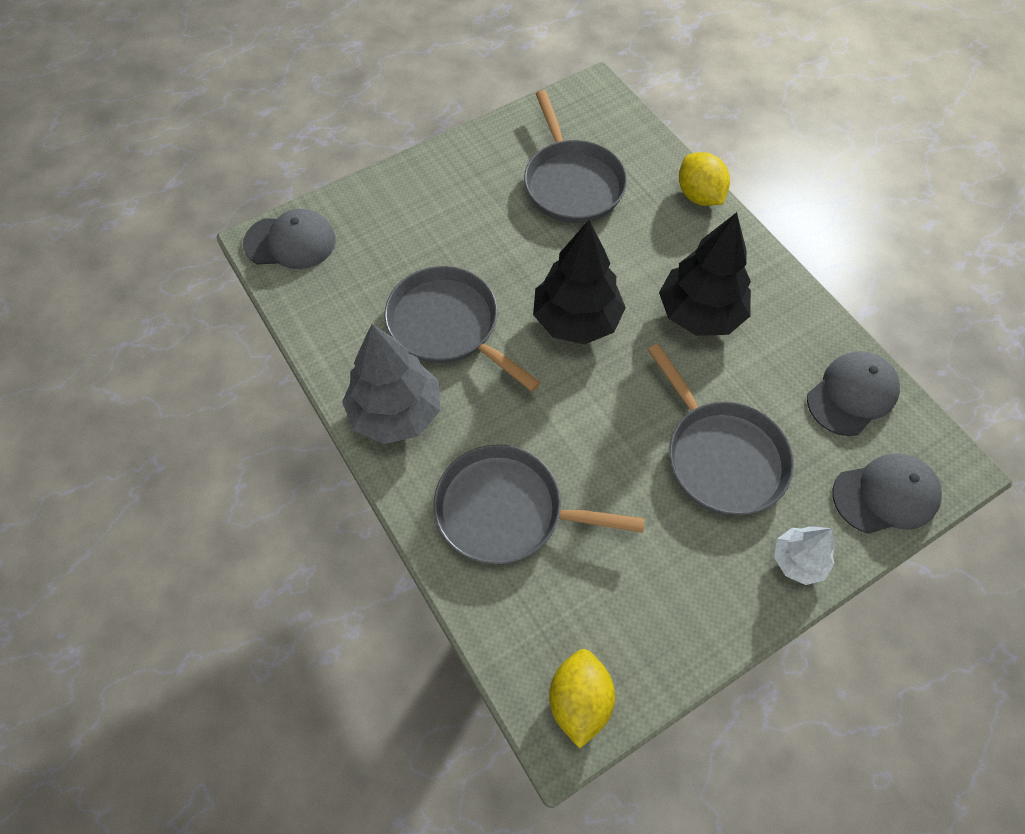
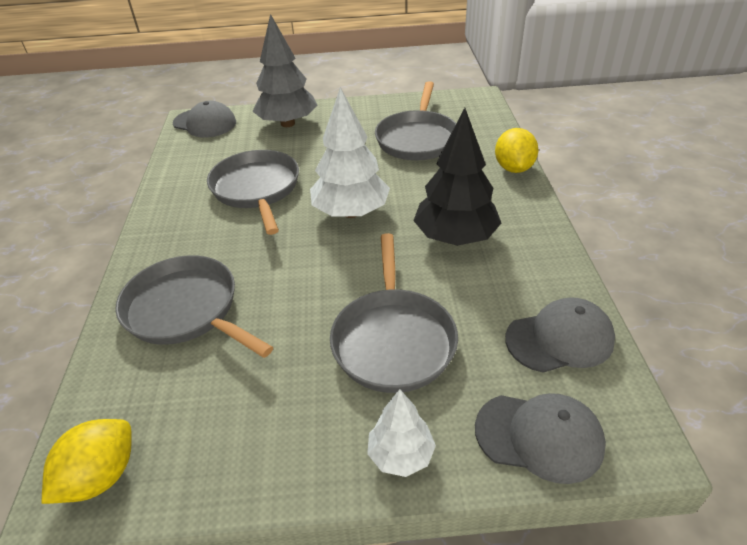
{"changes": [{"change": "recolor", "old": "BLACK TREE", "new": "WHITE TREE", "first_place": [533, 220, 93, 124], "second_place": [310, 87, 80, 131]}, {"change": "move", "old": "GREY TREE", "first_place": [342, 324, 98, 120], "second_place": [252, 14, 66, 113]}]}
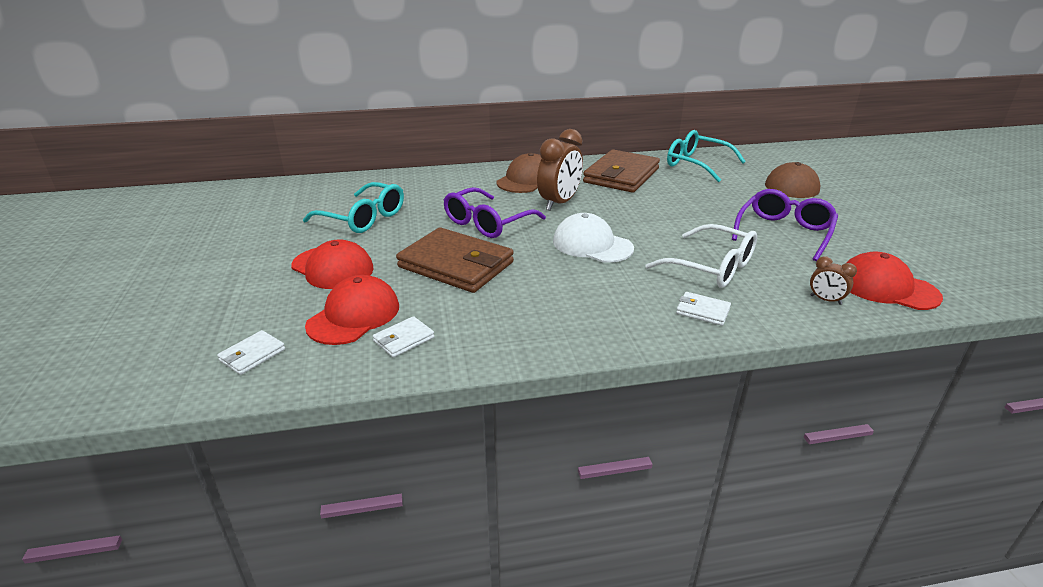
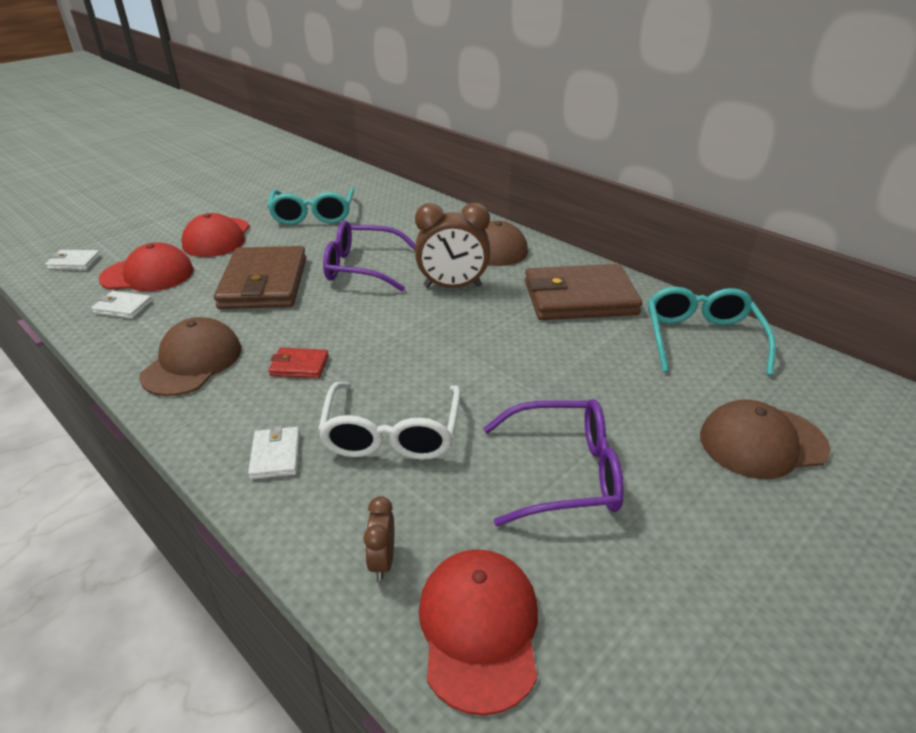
{"changes": [{"change": "delete", "old": "WHITE CAP", "first_place": [553, 213, 81, 50]}, {"change": "insert", "new": "BROWN CAP", "second_place": [139, 317, 102, 79]}, {"change": "insert", "new": "RED WALLET", "second_place": [268, 347, 61, 31]}]}
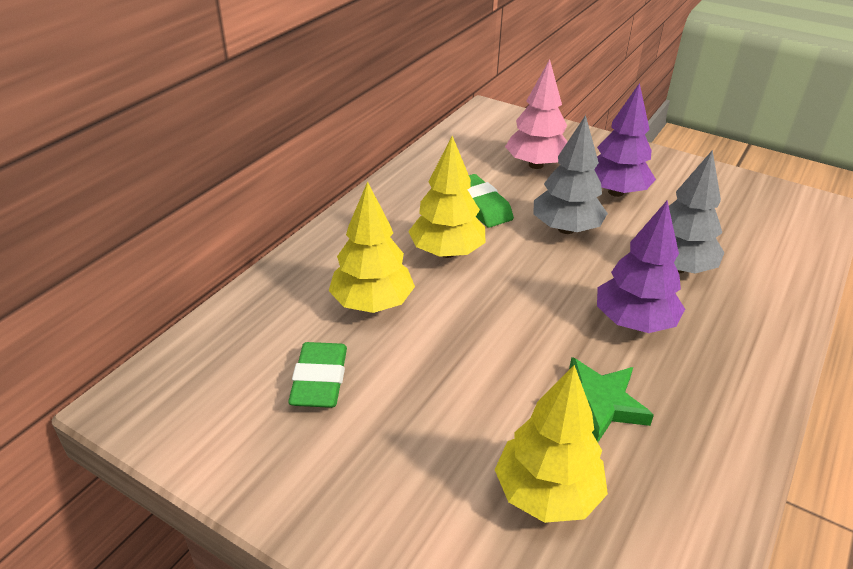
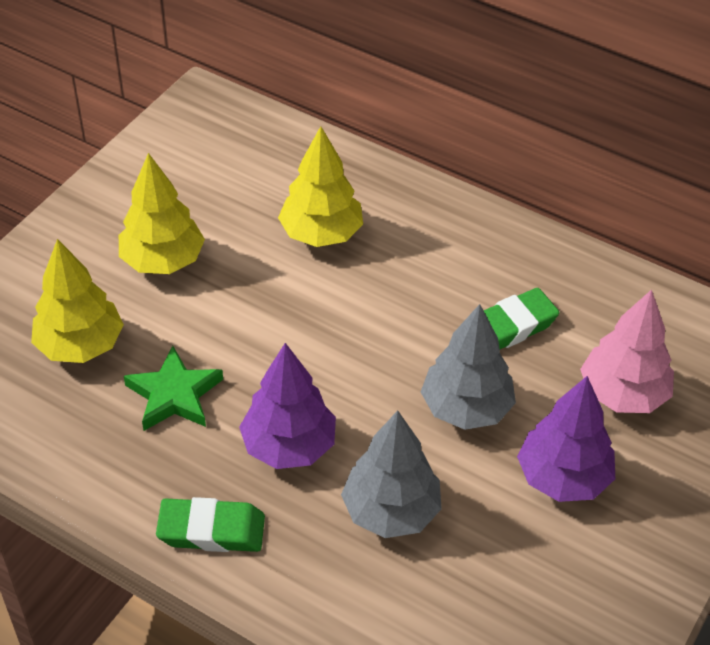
{"changes": [{"change": "move", "old": "YELLOW TREE", "first_place": [408, 136, 77, 122], "second_place": [119, 153, 86, 121]}, {"change": "move", "old": "GREEN ERASER", "first_place": [288, 342, 59, 66], "second_place": [156, 497, 109, 55]}]}
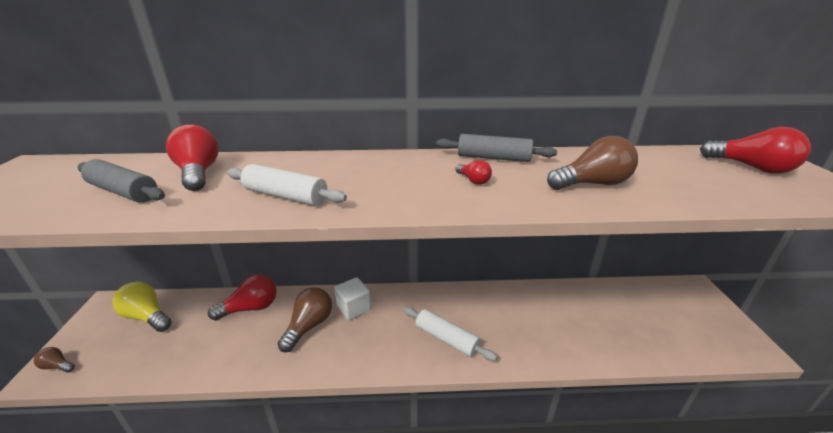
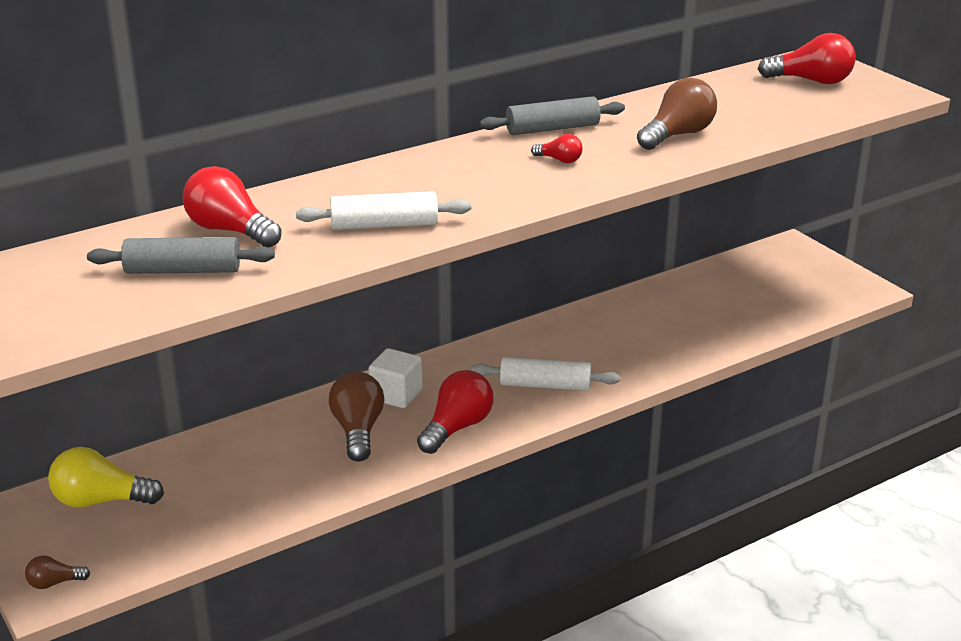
{"changes": [{"change": "move", "old": "RED LIGHT BULB", "first_place": [208, 274, 69, 47], "second_place": [417, 370, 76, 84]}]}
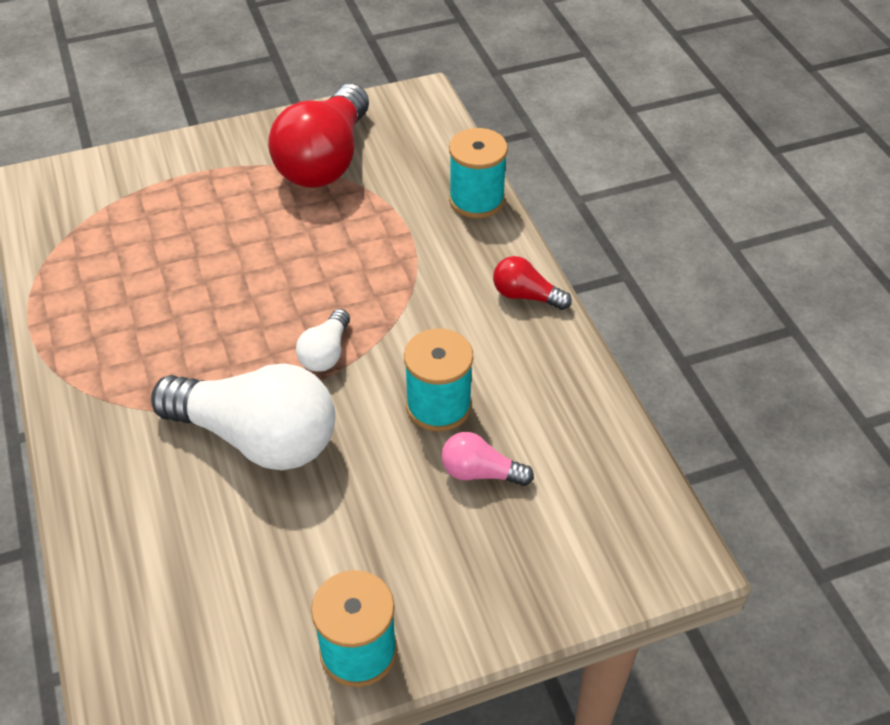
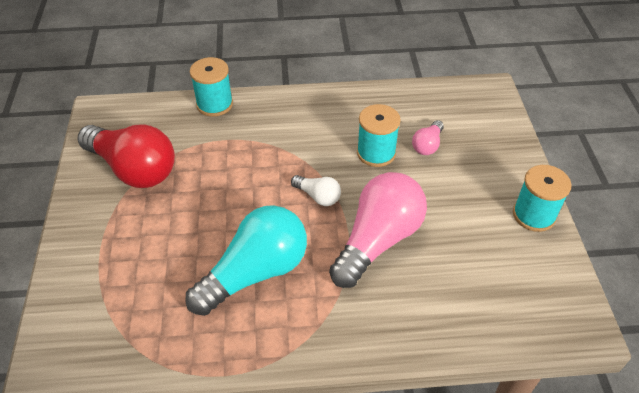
{"changes": [{"change": "delete", "old": "RED LIGHT BULB", "first_place": [493, 256, 79, 54]}, {"change": "recolor", "old": "WHITE LIGHT BULB", "new": "PINK LIGHT BULB", "first_place": [151, 364, 184, 106], "second_place": [329, 172, 98, 116]}, {"change": "insert", "new": "TURQUOISE LIGHT BULB", "second_place": [186, 205, 121, 111]}]}
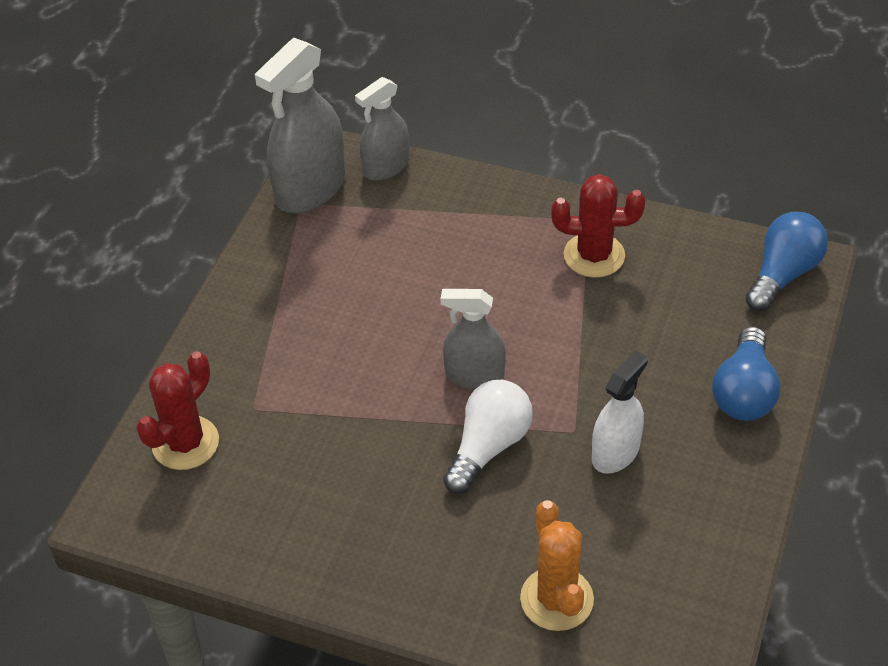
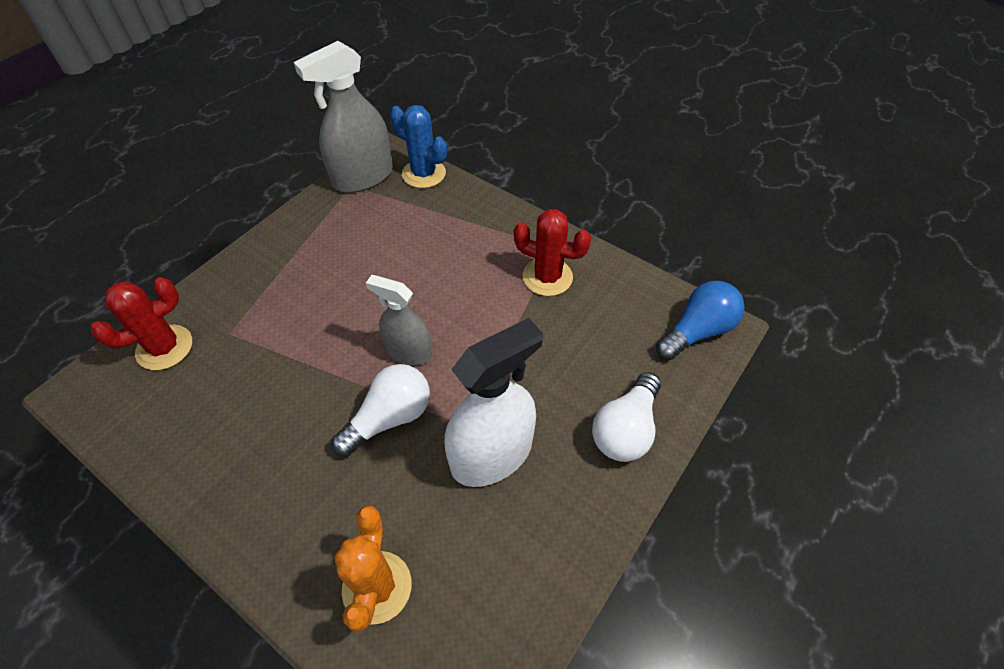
{"changes": [{"change": "replace", "old": "GREY SPRAY BOTTLE", "new": "BLUE CACTUS", "first_place": [355, 77, 54, 104], "second_place": [390, 105, 57, 83]}, {"change": "recolor", "old": "BLUE LIGHT BULB", "new": "WHITE LIGHT BULB", "first_place": [712, 326, 69, 95], "second_place": [592, 372, 69, 90]}, {"change": "resize", "old": "WHITE SPRAY BOTTLE", "first_place": [592, 350, 56, 124], "second_place": [444, 318, 99, 169], "factor": 1.62}]}
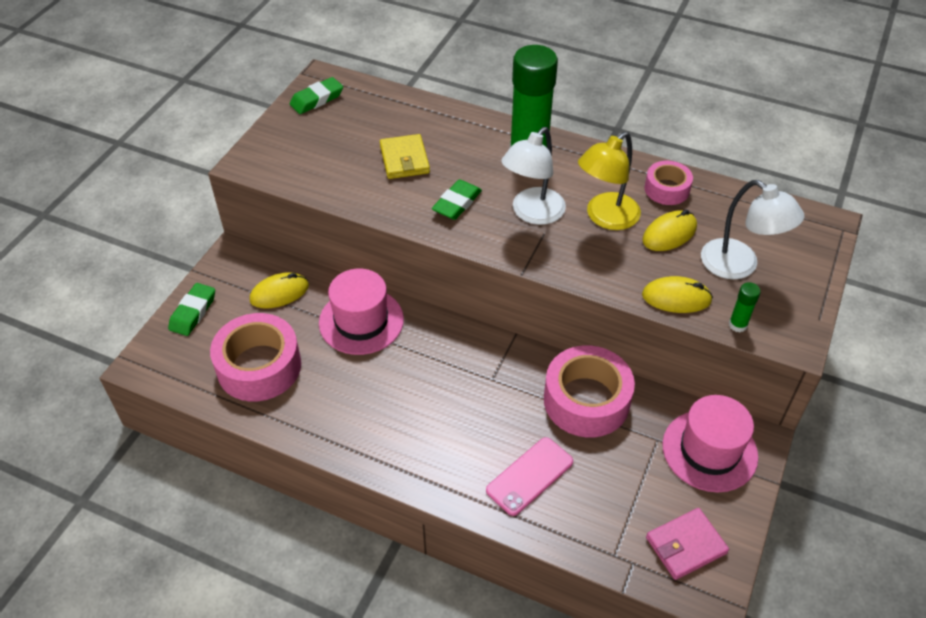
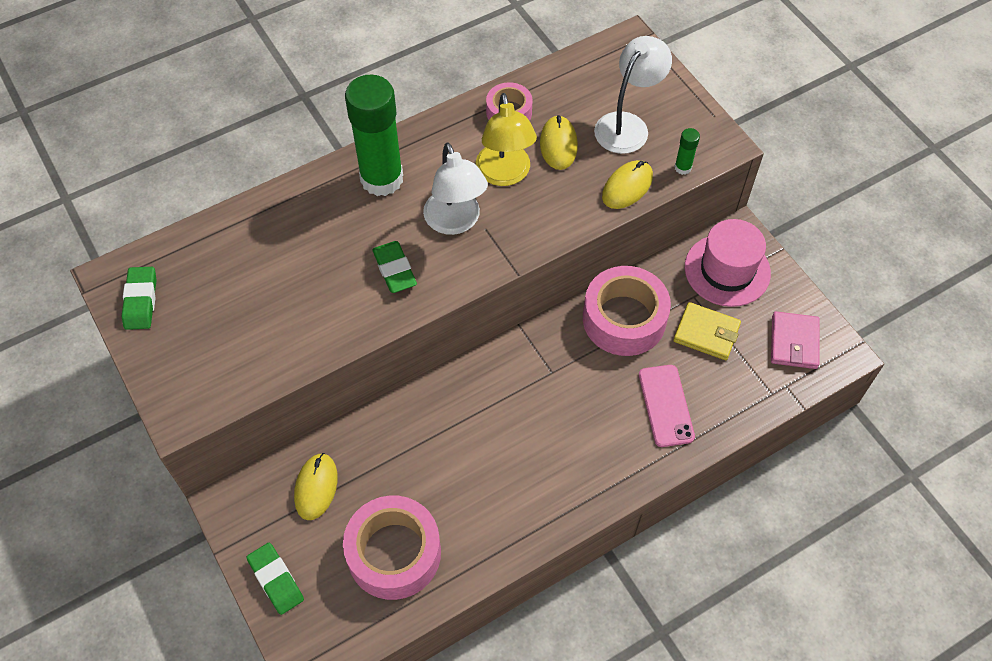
{"changes": [{"change": "move", "old": "YELLOW WALLET", "first_place": [380, 134, 50, 45], "second_place": [673, 302, 68, 58]}, {"change": "rotate", "old": "WHITE LAMP", "first_place": [701, 180, 103, 99], "second_place": [594, 36, 78, 118], "degrees": -45}, {"change": "delete", "old": "PINK HAT", "first_place": [319, 269, 85, 86]}]}
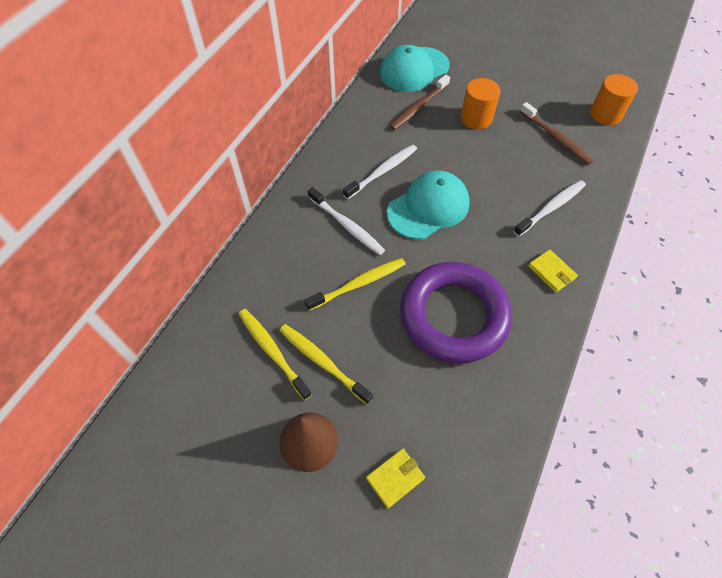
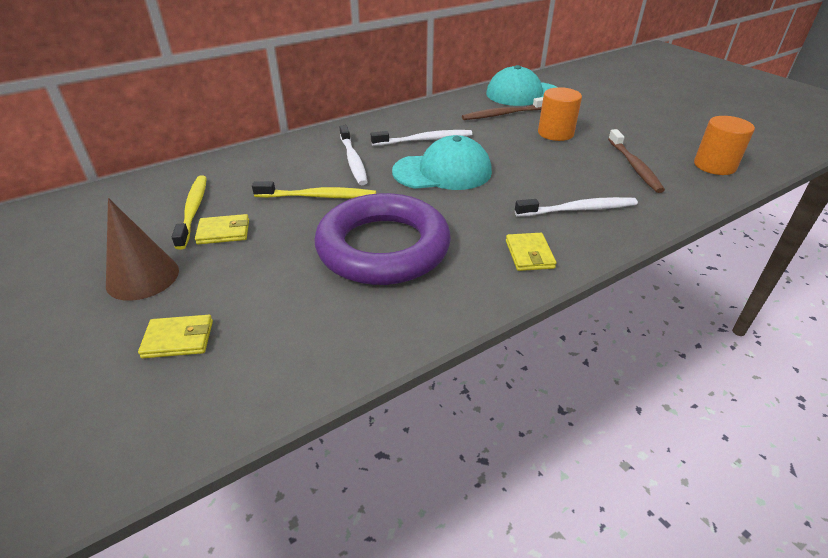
{"changes": [{"change": "replace", "old": "YELLOW TOOTHBRUSH", "new": "YELLOW WALLET", "first_place": [279, 324, 94, 81], "second_place": [195, 214, 54, 30]}]}
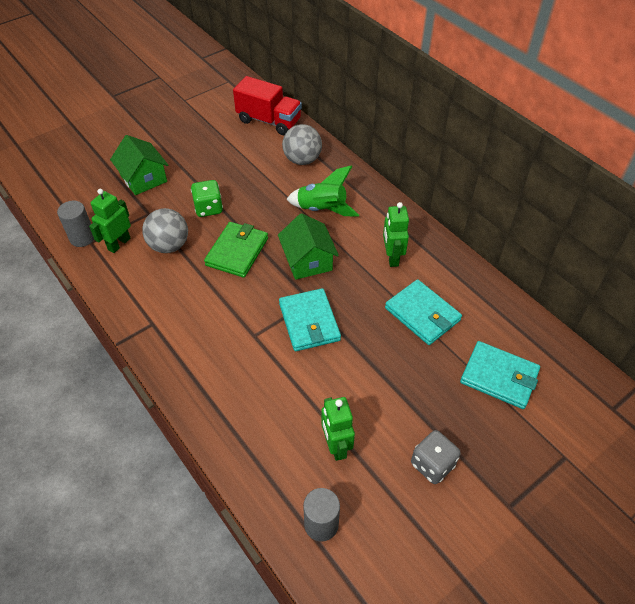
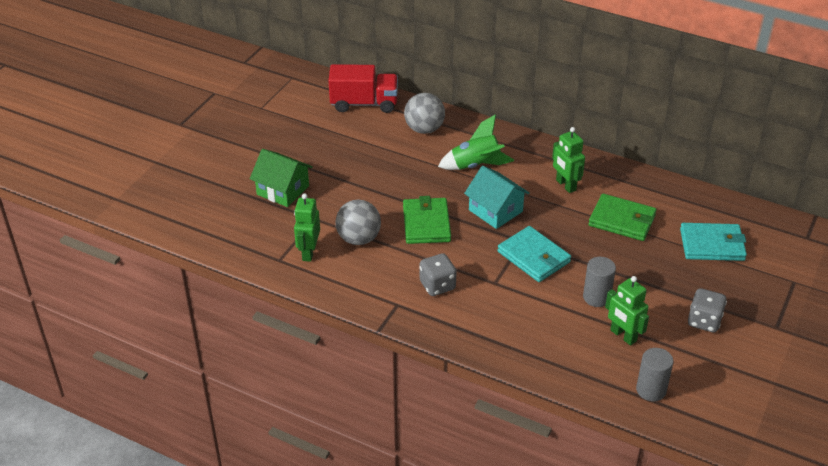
{"changes": [{"change": "delete", "old": "GREEN DICE", "first_place": [191, 180, 32, 37]}, {"change": "move", "old": "GREY CYLINDER", "first_place": [57, 201, 37, 46], "second_place": [583, 257, 33, 50]}, {"change": "recolor", "old": "GREEN HOUSE", "new": "TURQUOISE HOUSE", "first_place": [278, 213, 61, 67], "second_place": [464, 166, 66, 63]}, {"change": "recolor", "old": "TURQUOISE WALLET", "new": "GREEN WALLET", "first_place": [385, 279, 77, 66], "second_place": [588, 194, 69, 47]}, {"change": "insert", "new": "GREY DICE", "second_place": [419, 253, 37, 43]}]}
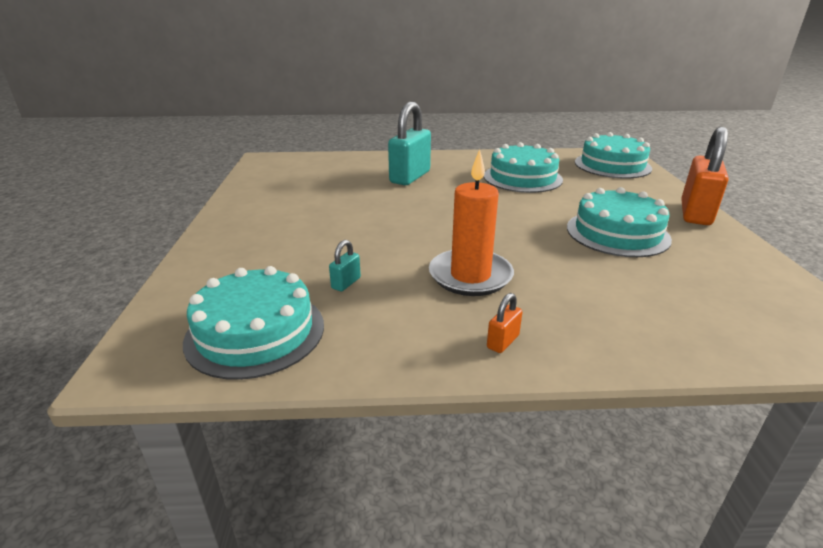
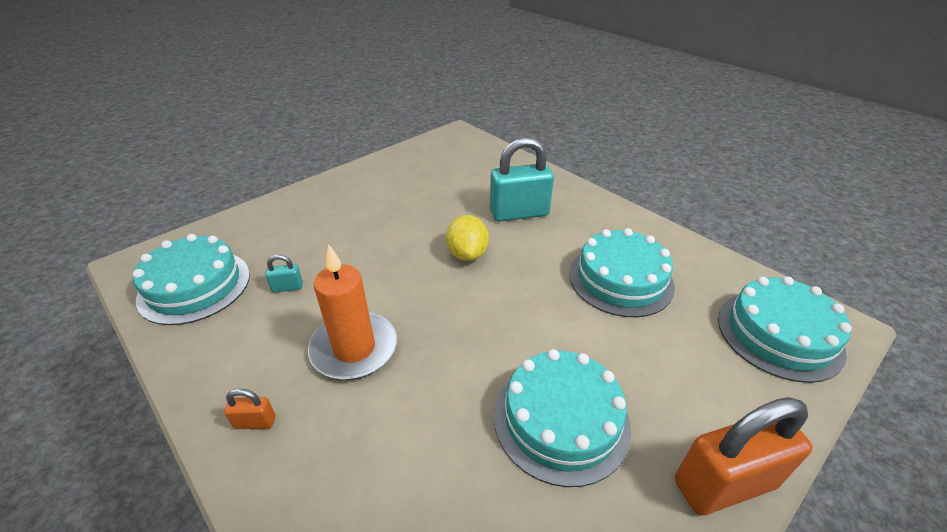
{"changes": [{"change": "insert", "new": "YELLOW LEMON", "second_place": [446, 215, 43, 46]}]}
